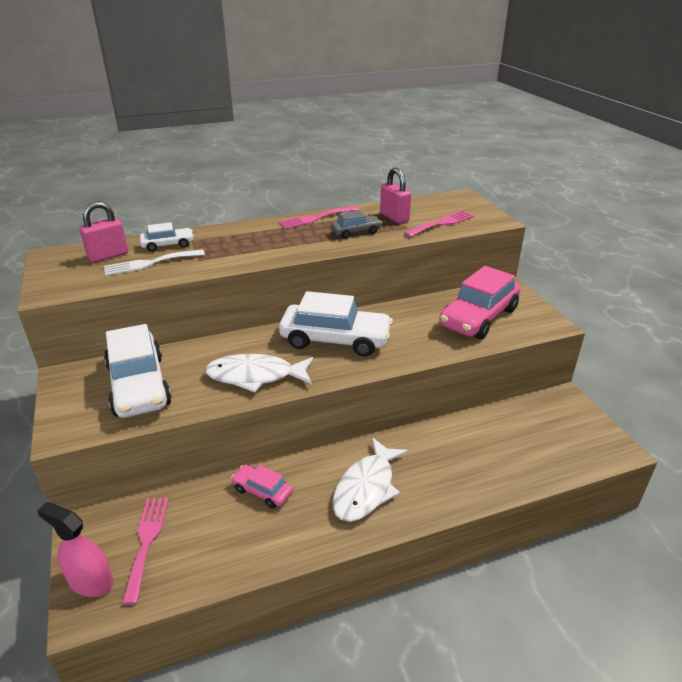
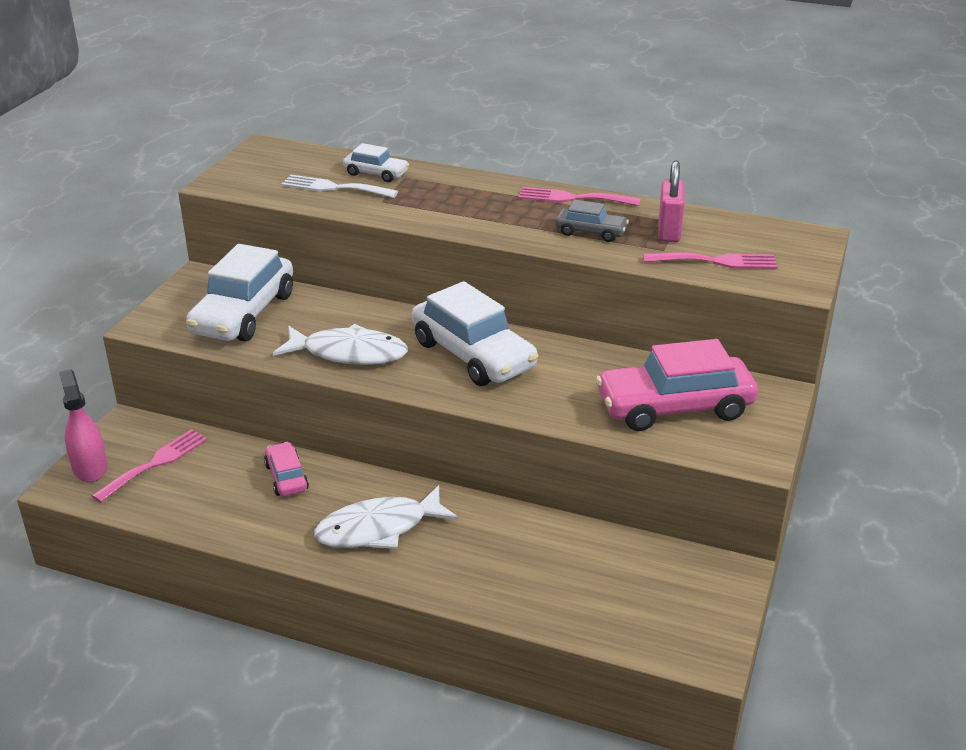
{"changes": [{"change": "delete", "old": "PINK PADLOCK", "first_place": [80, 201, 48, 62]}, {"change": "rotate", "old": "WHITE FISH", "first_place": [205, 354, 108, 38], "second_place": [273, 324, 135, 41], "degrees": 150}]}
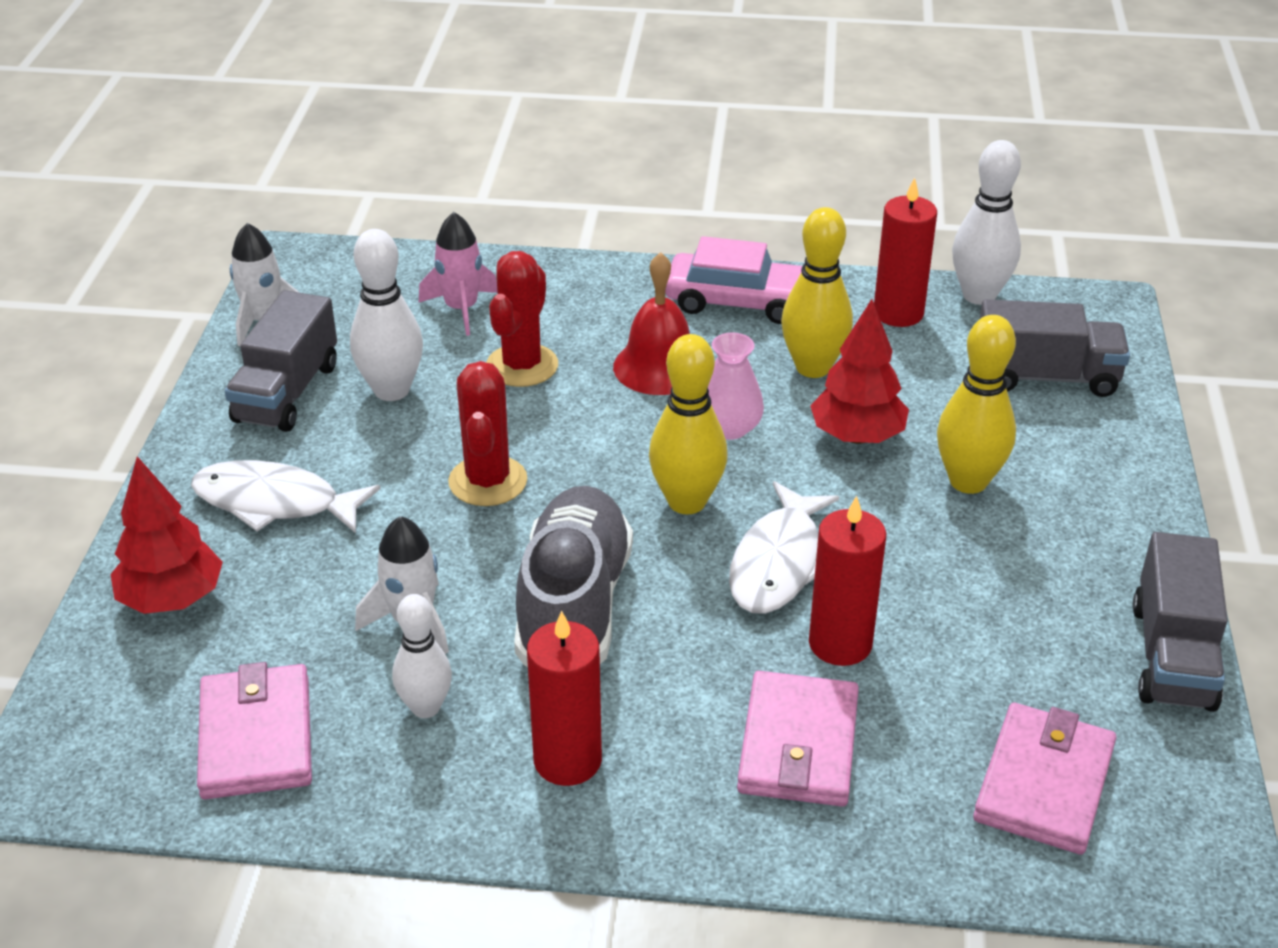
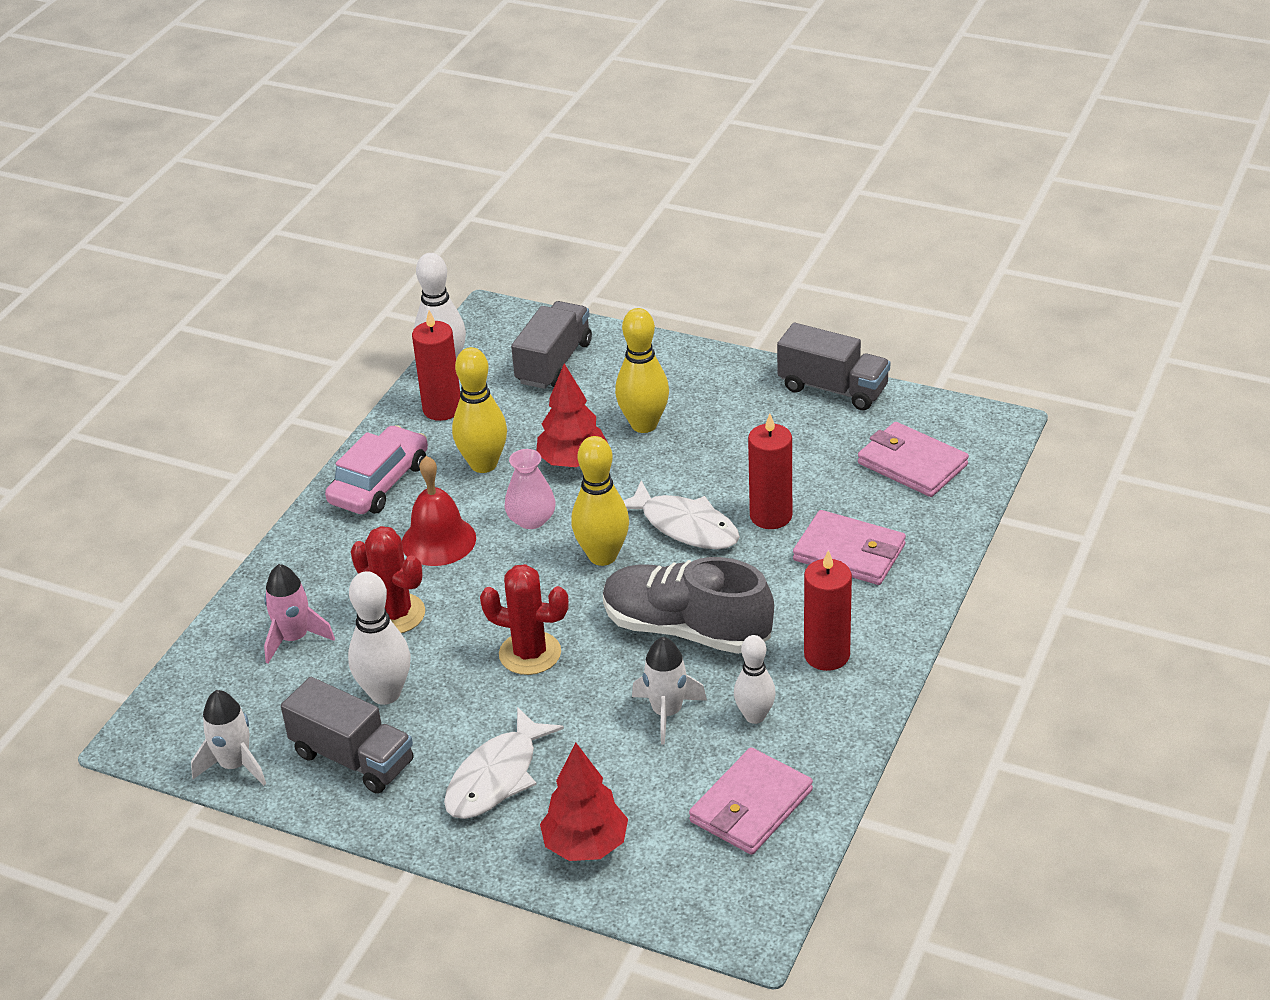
{"changes": [{"change": "rotate", "old": "PINK WALLET", "first_place": [197, 662, 115, 137], "second_place": [689, 747, 124, 108], "degrees": -60}]}
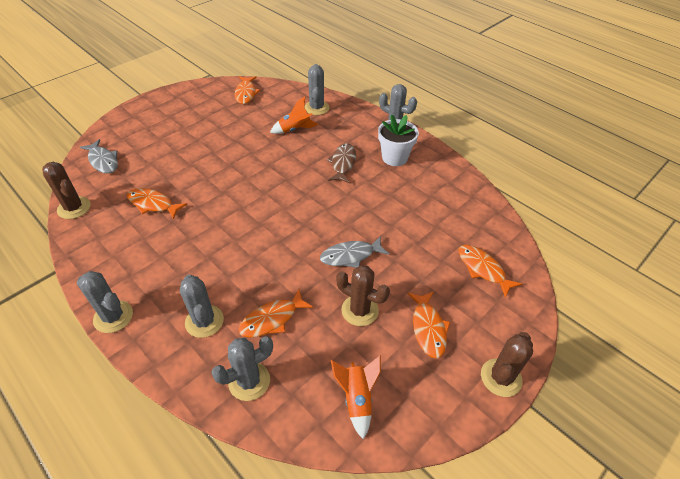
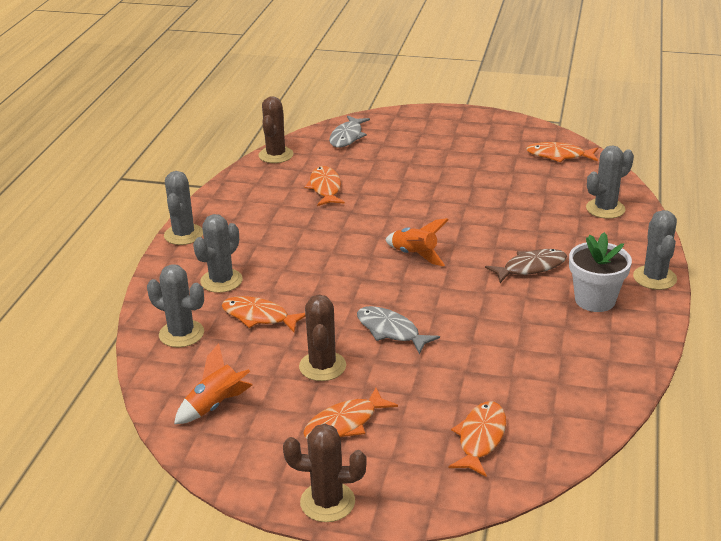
{"changes": [{"change": "rotate", "old": "ORANGE FISH", "first_place": [235, 76, 25, 28], "second_place": [526, 142, 72, 20], "degrees": 45}, {"change": "move", "old": "ORANGE ROCKET", "first_place": [270, 97, 49, 37], "second_place": [385, 218, 64, 48]}]}
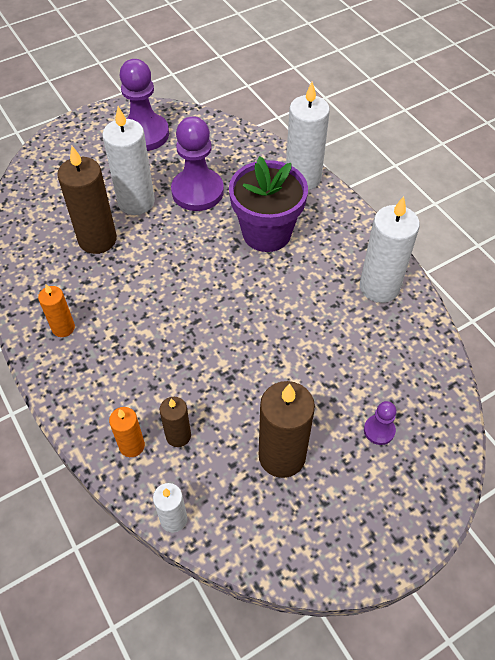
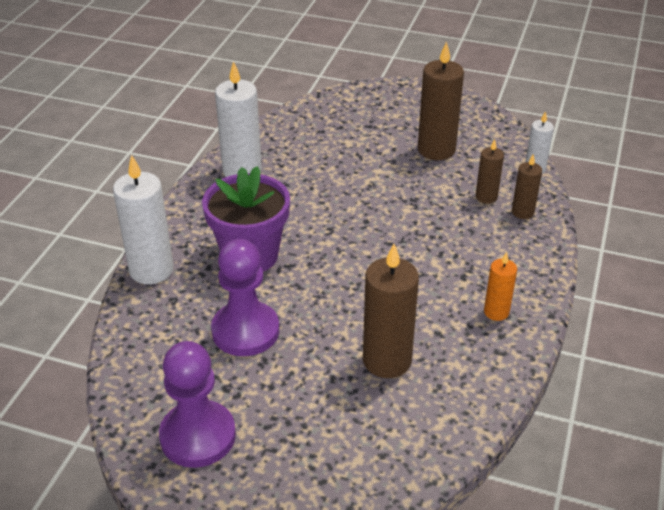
{"changes": [{"change": "delete", "old": "WHITE CANDLE", "first_place": [102, 106, 53, 109]}, {"change": "delete", "old": "PURPLE PAWN", "first_place": [364, 401, 32, 44]}, {"change": "recolor", "old": "ORANGE CANDLE", "new": "BROWN CANDLE", "first_place": [109, 407, 36, 50], "second_place": [512, 154, 30, 65]}]}
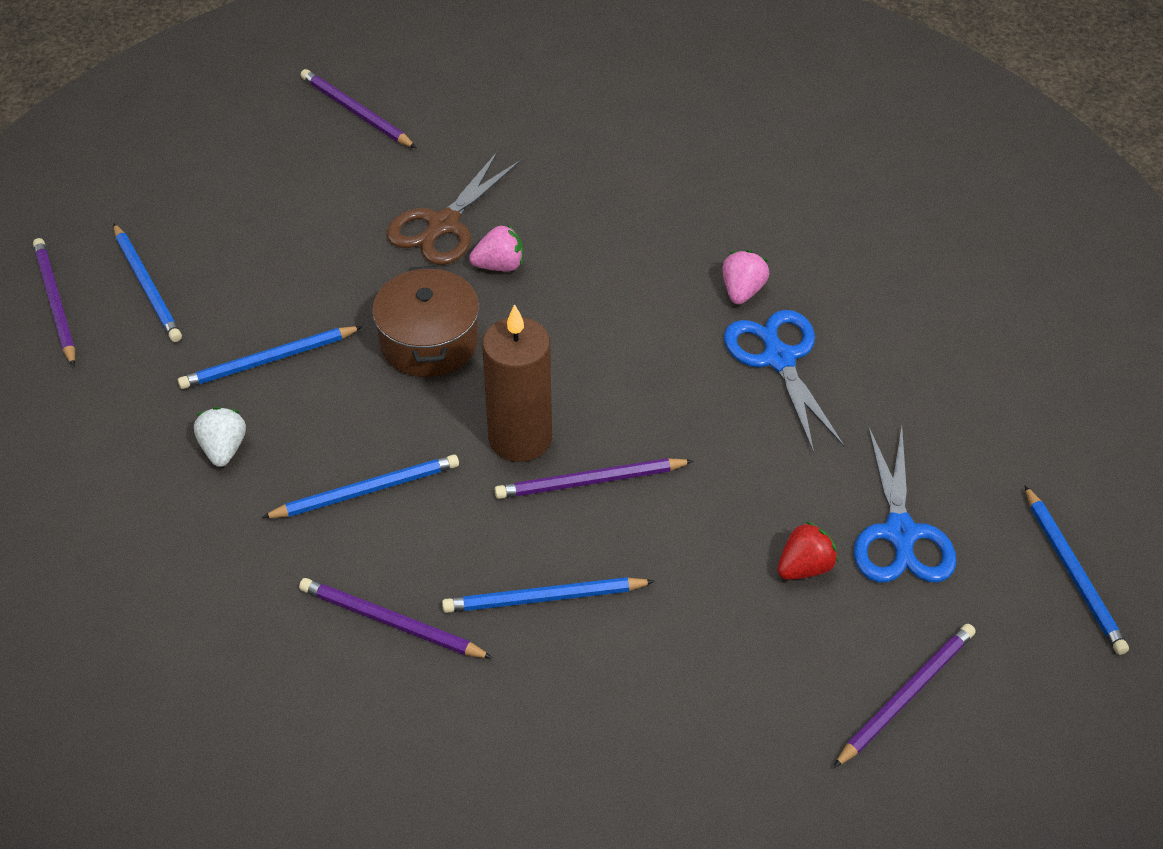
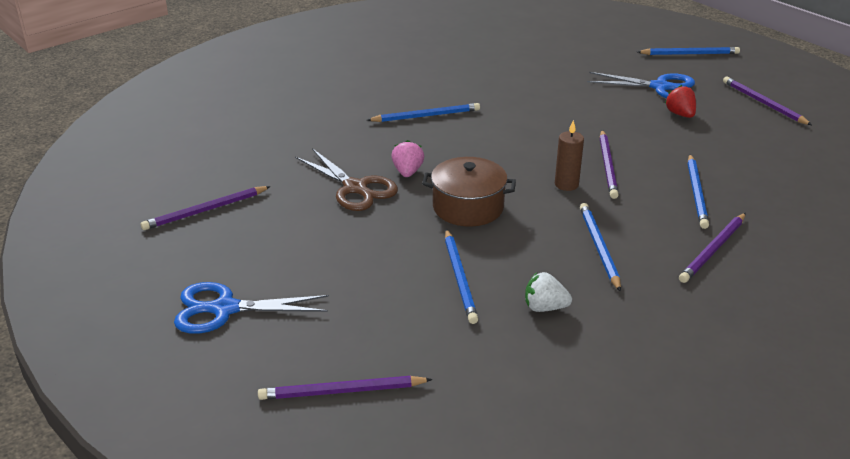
{"changes": [{"change": "move", "old": "BLUE PENCIL", "first_place": [113, 223, 69, 119], "second_place": [367, 103, 113, 19]}, {"change": "delete", "old": "PINK STRAWBERRY", "first_place": [722, 250, 47, 55]}, {"change": "resize", "old": "BROWN CANDLE", "first_place": [482, 304, 70, 158], "second_place": [555, 120, 29, 71], "factor": 0.57}, {"change": "move", "old": "BLUE SCISSORS", "first_place": [724, 310, 120, 143], "second_place": [174, 282, 155, 52]}]}
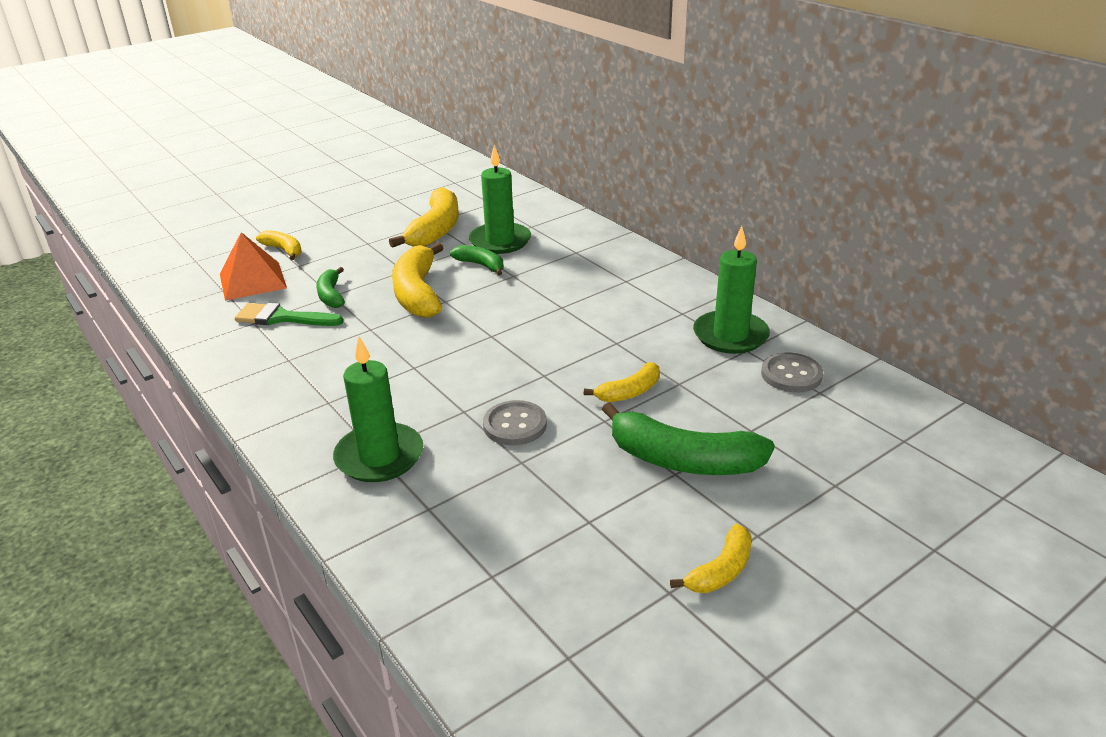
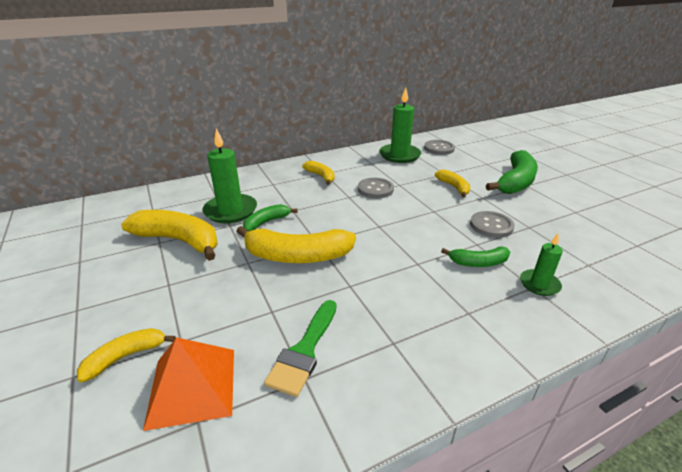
{"changes": [{"change": "move", "old": "GREEN BANANA", "first_place": [316, 267, 29, 41], "second_place": [441, 246, 69, 21]}, {"change": "resize", "old": "GREEN CANDLE", "first_place": [333, 337, 90, 145], "second_place": [520, 234, 43, 62], "factor": 0.57}, {"change": "move", "old": "YELLOW BANANA", "first_place": [670, 524, 82, 69], "second_place": [302, 161, 32, 24]}, {"change": "insert", "new": "GREY BUTTON", "second_place": [358, 178, 36, 20]}]}
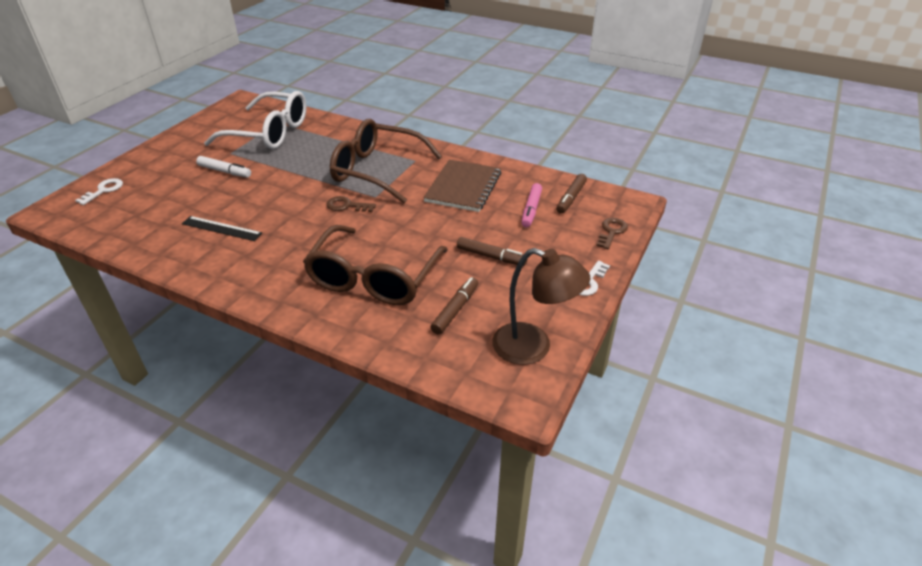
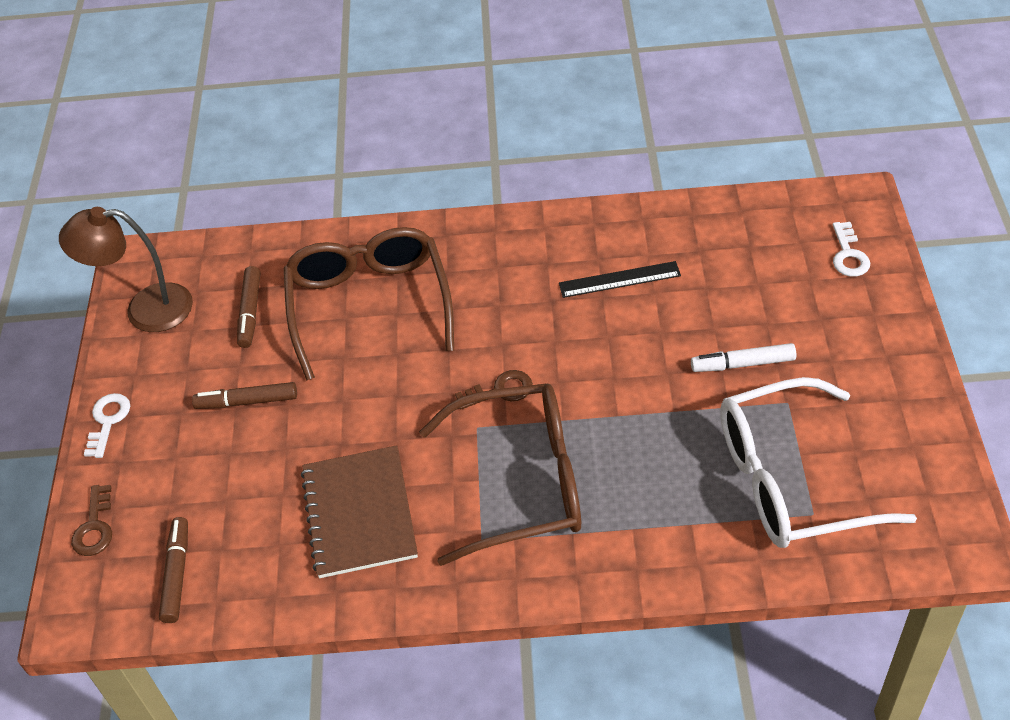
{"changes": [{"change": "delete", "old": "PINK MARKER", "first_place": [521, 183, 21, 44]}]}
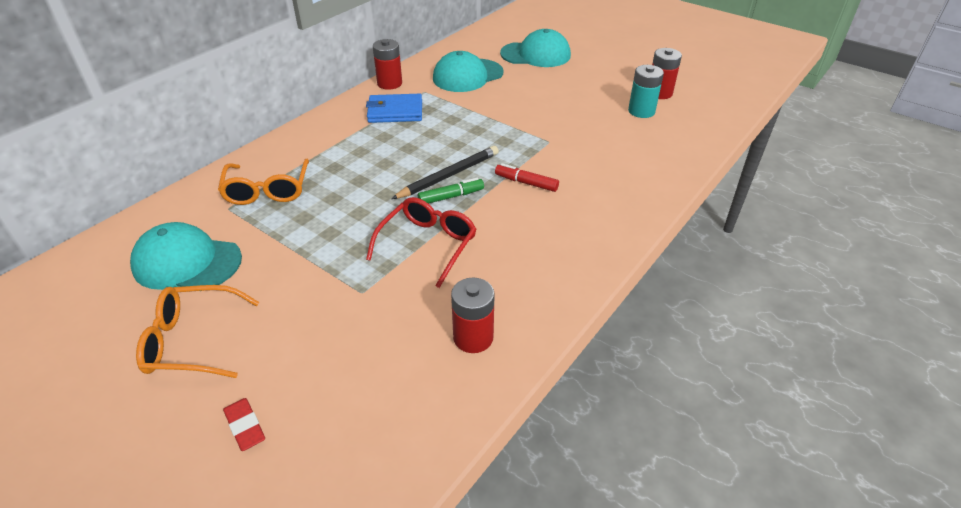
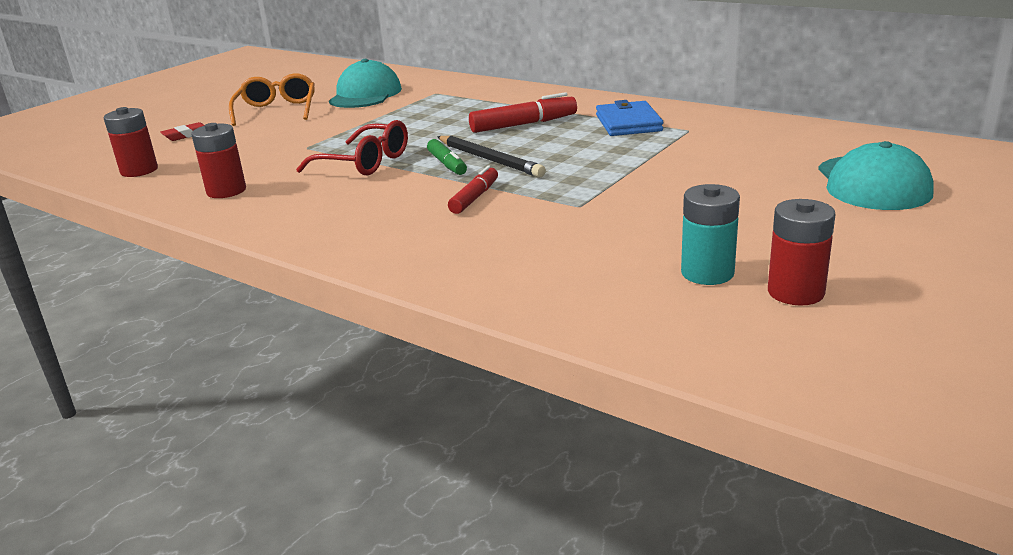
{"changes": [{"change": "move", "old": "RED BATTERY", "first_place": [373, 39, 29, 51], "second_place": [104, 107, 54, 70]}, {"change": "delete", "old": "TURQUOISE CAP", "first_place": [433, 51, 71, 41]}, {"change": "delete", "old": "ORANGE GLASSES", "first_place": [218, 159, 91, 46]}, {"change": "insert", "new": "RED MARKER", "second_place": [469, 92, 108, 41]}]}
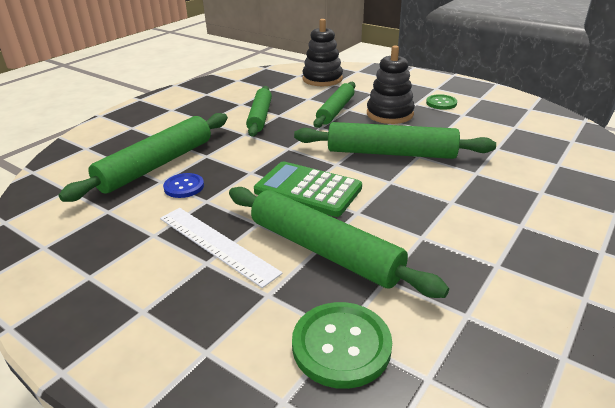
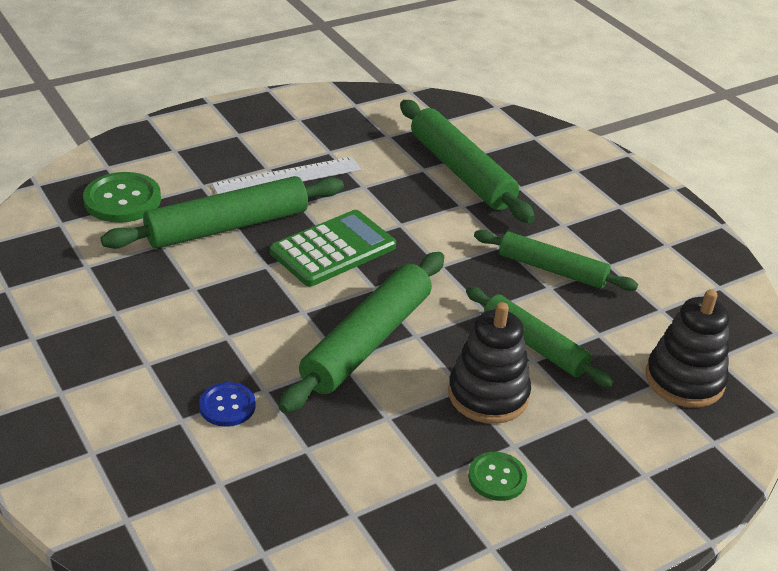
{"changes": [{"change": "move", "old": "BLUE BUTTON", "first_place": [163, 173, 41, 25], "second_place": [199, 382, 56, 45]}]}
